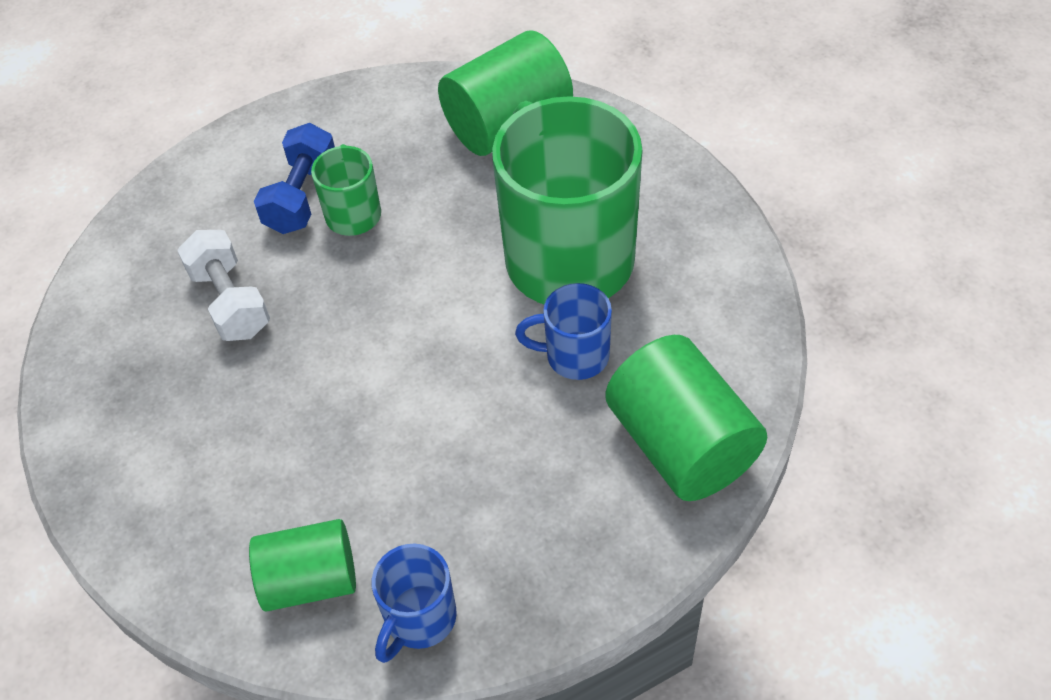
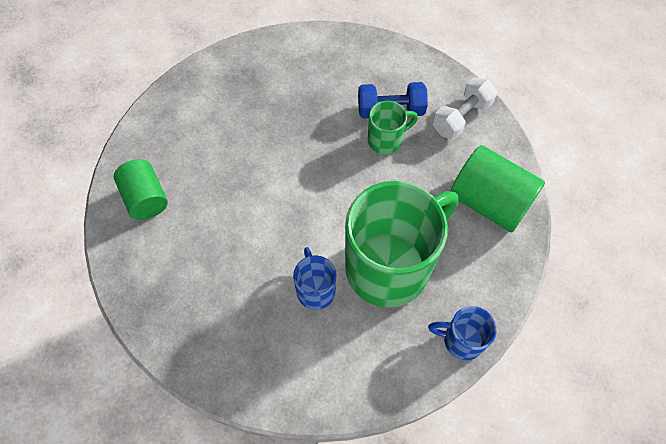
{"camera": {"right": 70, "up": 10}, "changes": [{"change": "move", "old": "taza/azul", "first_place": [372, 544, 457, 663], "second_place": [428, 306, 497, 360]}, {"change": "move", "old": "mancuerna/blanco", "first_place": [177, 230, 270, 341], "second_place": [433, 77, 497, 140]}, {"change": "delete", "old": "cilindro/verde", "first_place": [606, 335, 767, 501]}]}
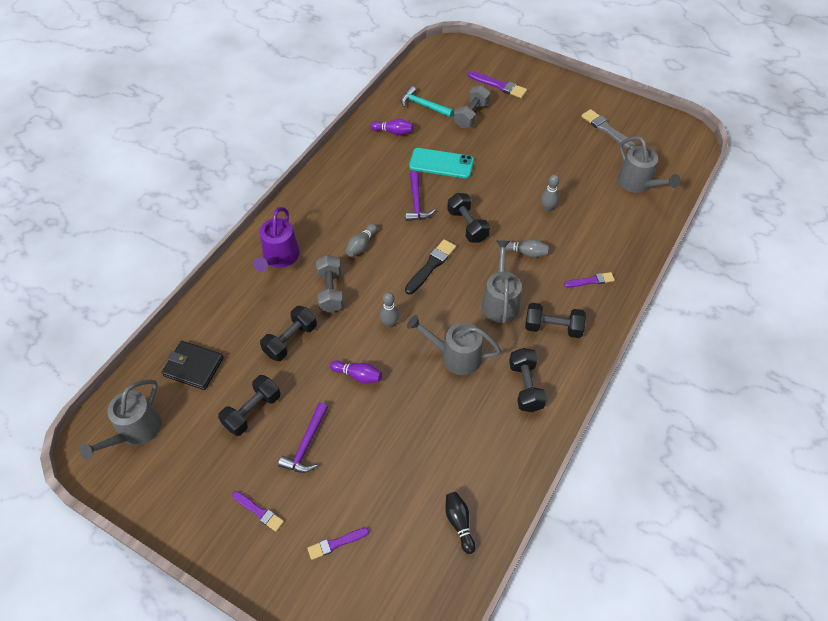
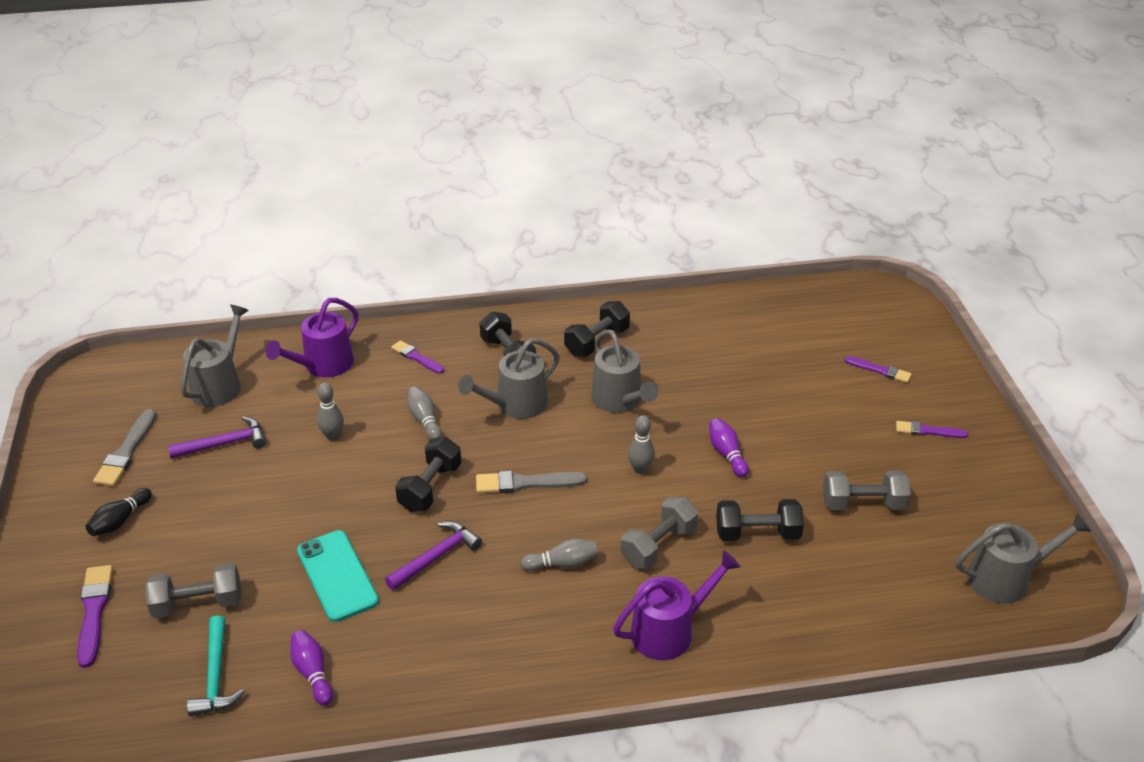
{"camera": {"right": -130, "up": -15}, "changes": [{"change": "move", "old": "bolo/negro", "first_place": [446, 492, 475, 554], "second_place": [86, 488, 152, 536]}, {"change": "move", "old": "martillo/morado", "first_place": [278, 403, 328, 473], "second_place": [168, 416, 266, 459]}, {"change": "insert", "new": "regadera/morado", "second_place": [265, 298, 358, 378]}, {"change": "recolor", "old": "pincel/negro", "new": "pincel/gris", "first_place": [405, 239, 456, 294], "second_place": [476, 471, 587, 493]}, {"change": "recolor", "old": "mancuerna/negro", "new": "mancuerna/gris", "first_place": [218, 375, 280, 436], "second_place": [823, 470, 911, 510]}, {"change": "rotate", "old": "pincel/morado", "first_place": [232, 491, 284, 531], "second_place": [896, 421, 968, 438], "degrees": -75}, {"change": "delete", "old": "cartera/negro", "first_place": [162, 341, 224, 390]}]}
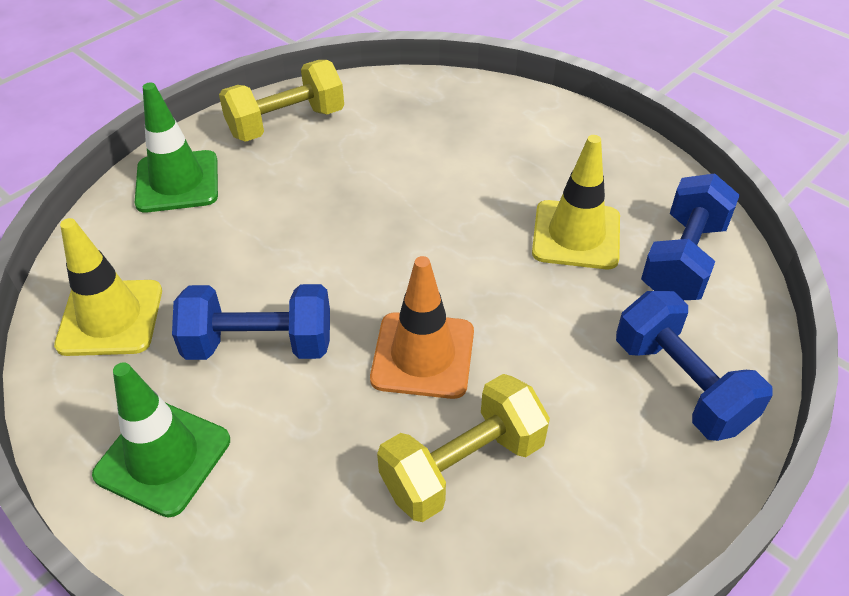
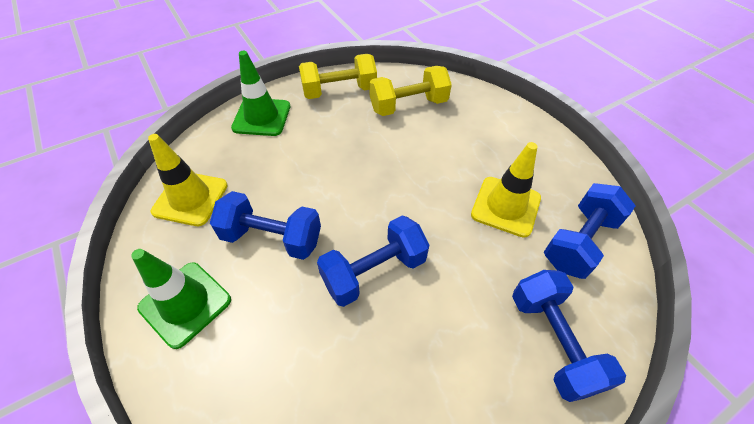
{"camera": {"right": 15, "up": 5}, "changes": [{"change": "replace", "old": "cono de tráfico/naranja", "new": "mancuerna/azul", "first_place": [370, 256, 474, 399], "second_place": [317, 215, 429, 307]}, {"change": "move", "old": "mancuerna/amarillo", "first_place": [377, 374, 550, 522], "second_place": [369, 66, 452, 116]}]}
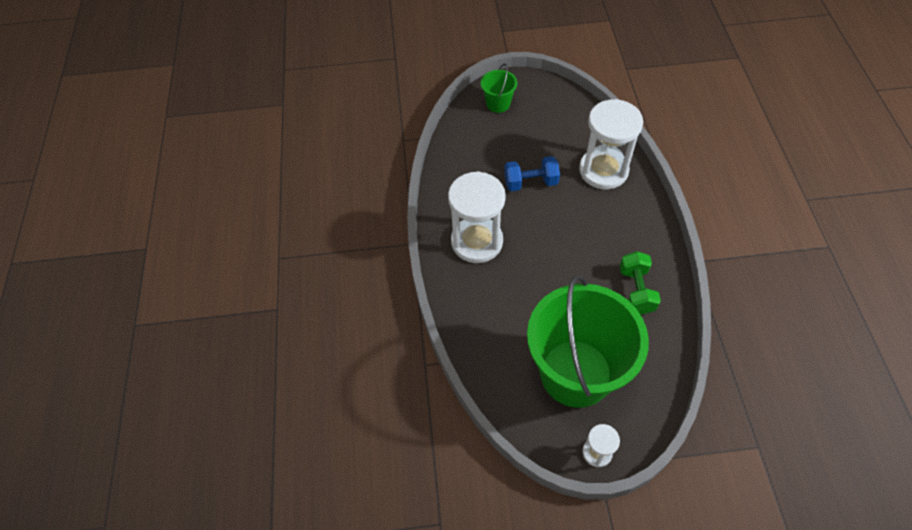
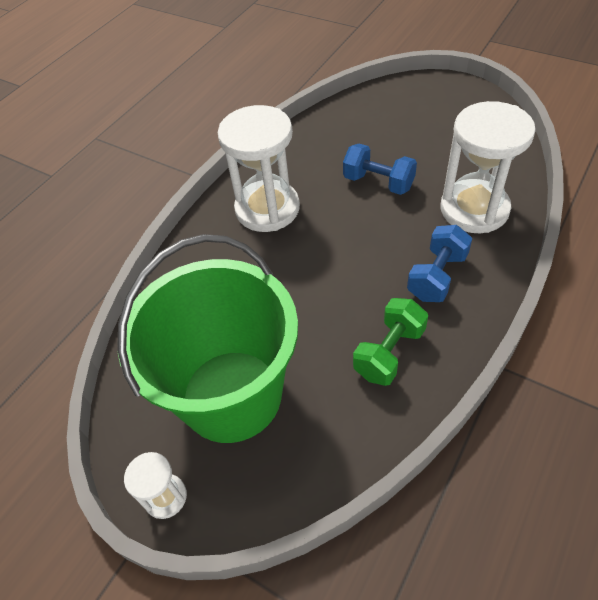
{"camera": {"right": 40, "up": -5}, "changes": [{"change": "insert", "new": "mancuerna/azul", "second_place": [407, 225, 472, 302]}, {"change": "delete", "old": "balde/verde", "first_place": [481, 64, 517, 113]}]}
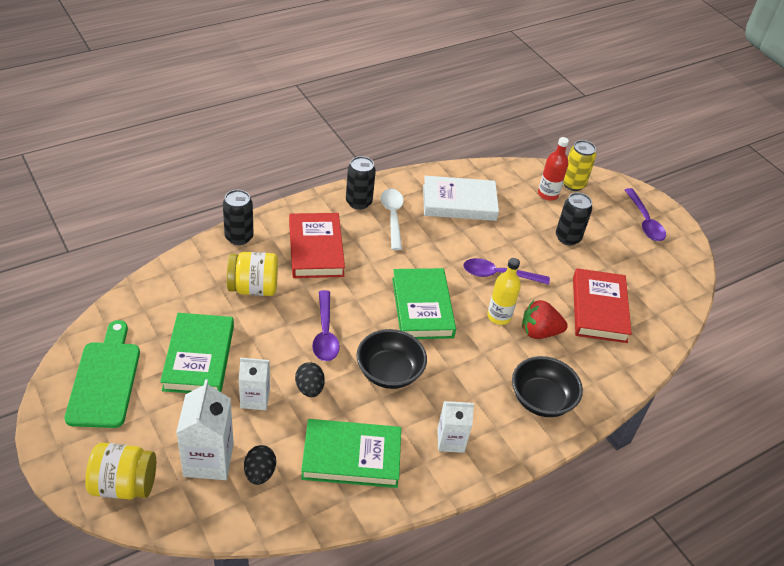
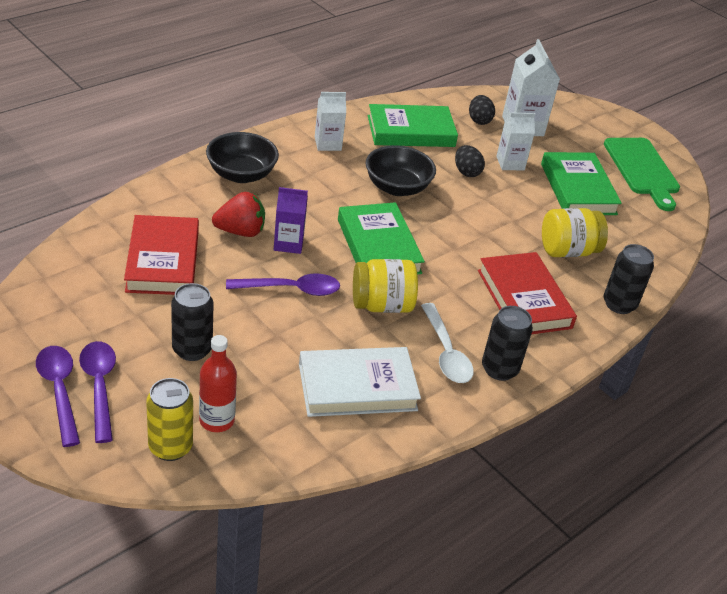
{"camera": {"right": 170, "up": -5}, "changes": [{"change": "move", "old": "cuchara/morado", "first_place": [312, 290, 340, 361], "second_place": [79, 341, 116, 443]}, {"change": "replace", "old": "botella/amarillo", "new": "cartón de leche/morado", "first_place": [487, 258, 521, 325], "second_place": [274, 187, 308, 254]}, {"change": "move", "old": "tarro/amarillo", "first_place": [85, 443, 156, 500], "second_place": [353, 259, 418, 313]}]}
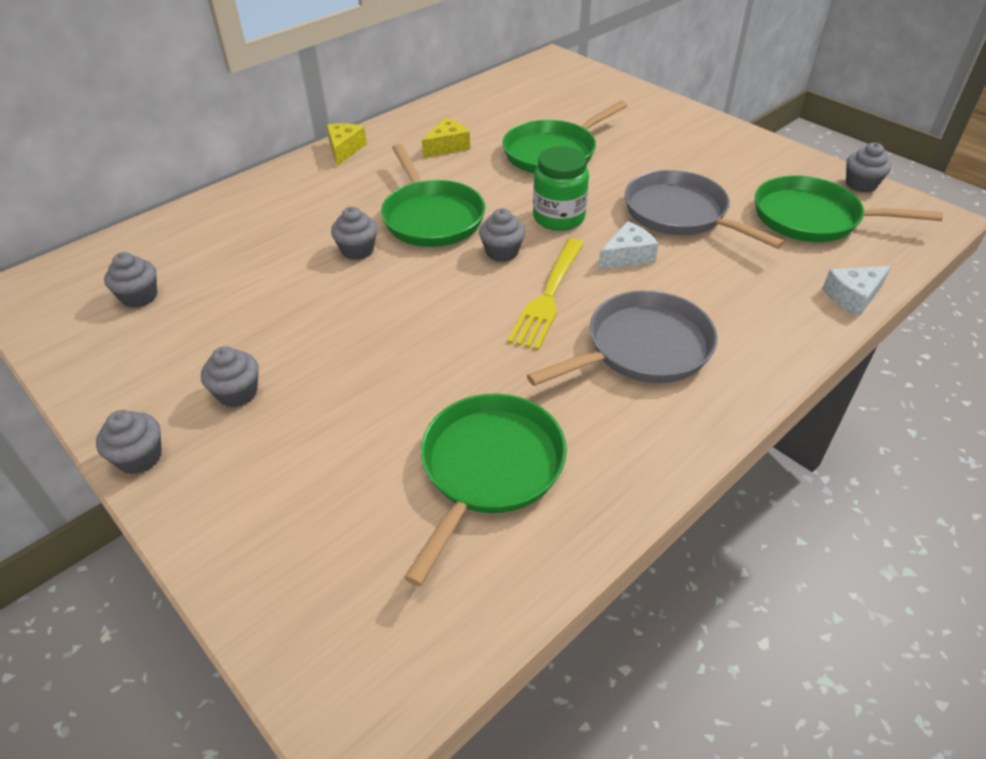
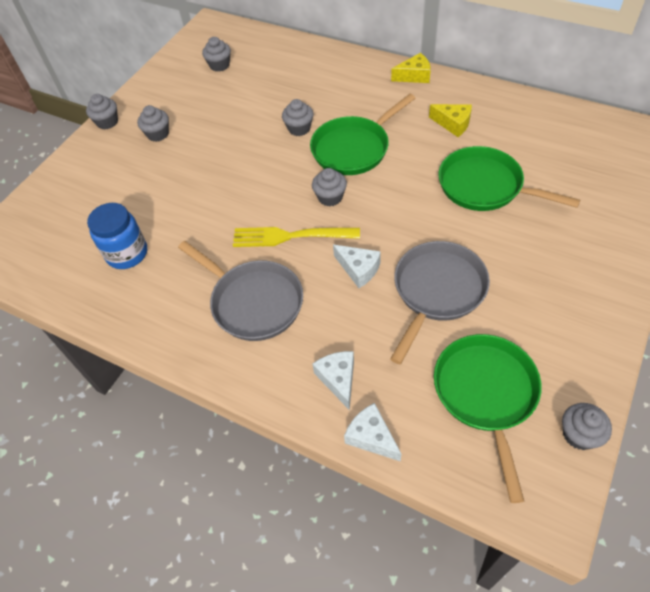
{"camera": {"right": 75, "up": 10}, "changes": [{"change": "replace", "old": "sartén/verde", "new": "tarro/azul", "first_place": [404, 393, 567, 586], "second_place": [87, 203, 147, 269]}, {"change": "insert", "new": "queso/blanco", "second_place": [312, 351, 354, 411]}, {"change": "delete", "old": "tarro/verde", "first_place": [533, 146, 589, 231]}]}
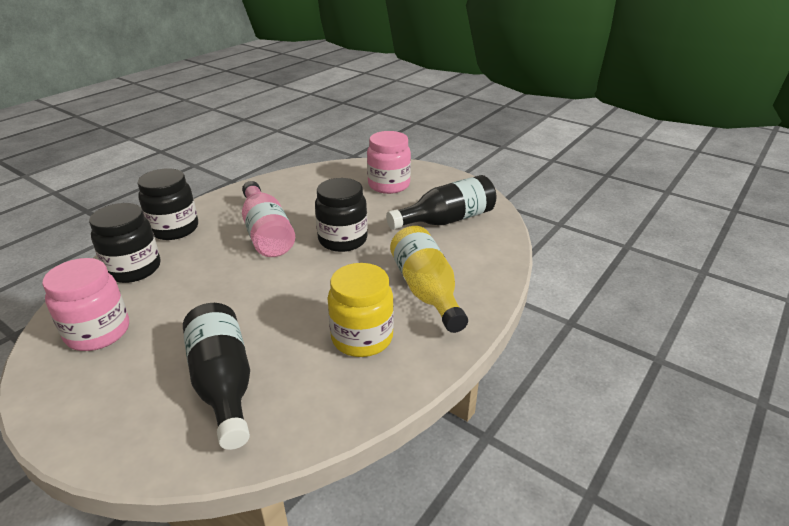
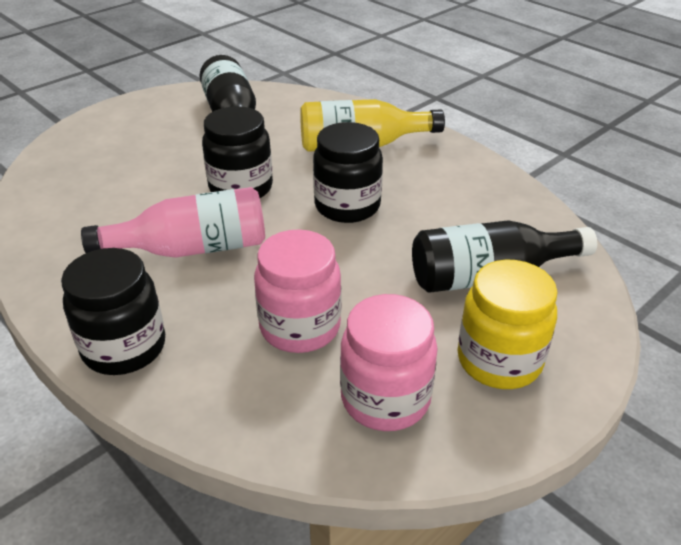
{"camera": {"right": -80, "up": 5}, "changes": [{"change": "move", "old": "tarro/rosa", "first_place": [367, 131, 411, 194], "second_place": [254, 229, 341, 353]}, {"change": "move", "old": "tarro/negro", "first_place": [89, 203, 160, 283], "second_place": [313, 122, 383, 223]}, {"change": "move", "old": "tarro/amarillo", "first_place": [327, 263, 394, 357], "second_place": [458, 259, 558, 389]}]}
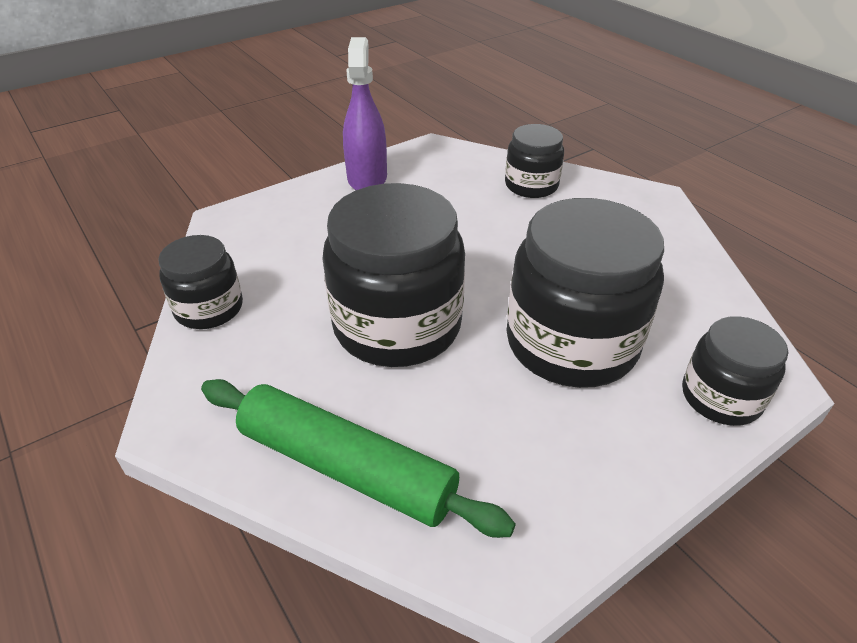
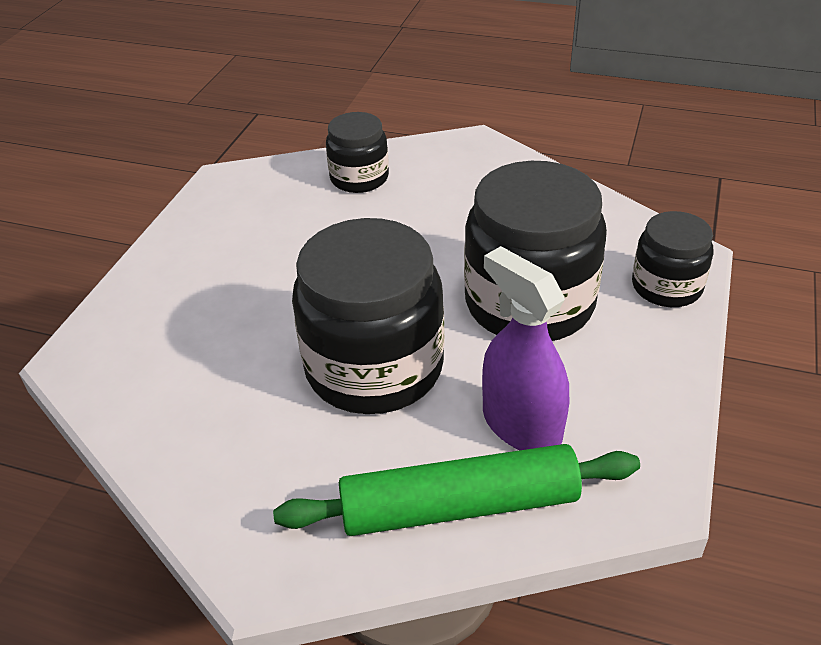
{"camera": {"right": -35, "up": 0}, "changes": [{"change": "move", "old": "pulverizador/morado", "first_place": [343, 37, 387, 190], "second_place": [482, 246, 569, 450]}, {"change": "delete", "old": "tarro/negro", "first_place": [158, 235, 243, 329]}]}
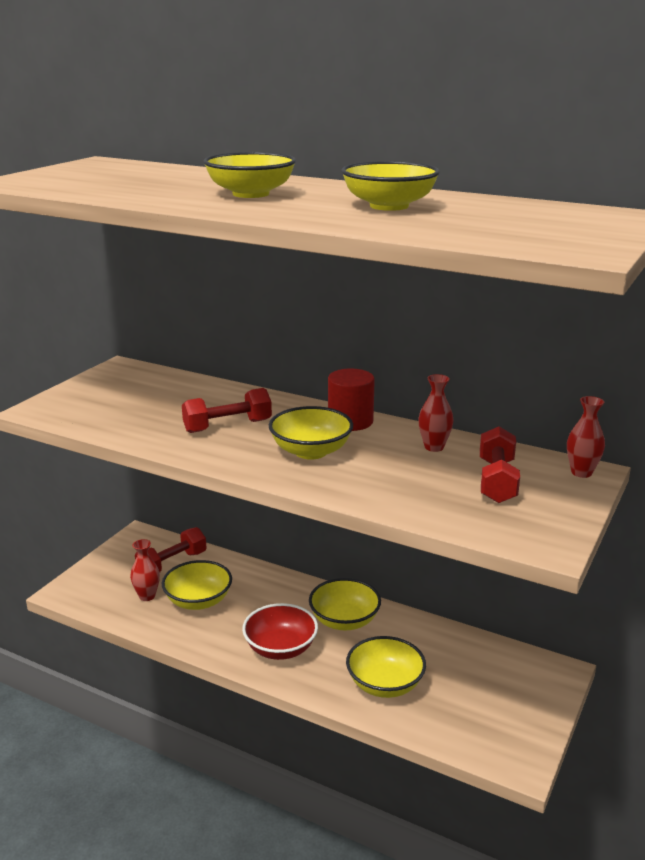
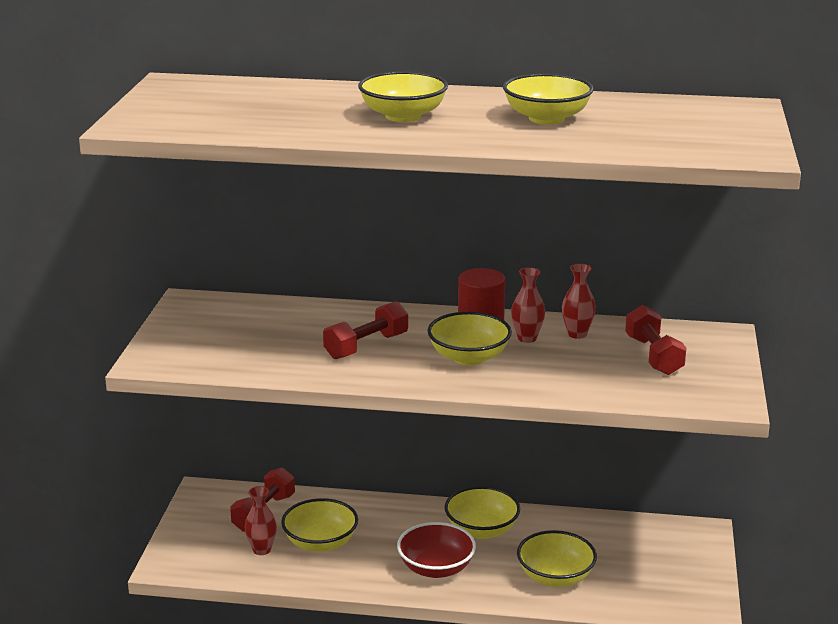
{"camera": {"right": -20, "up": 0}, "changes": [{"change": "move", "old": "florero/rojo", "first_place": [567, 396, 605, 478], "second_place": [511, 267, 545, 343]}]}
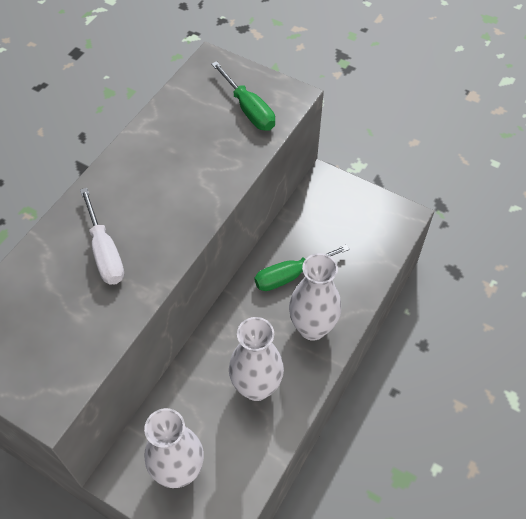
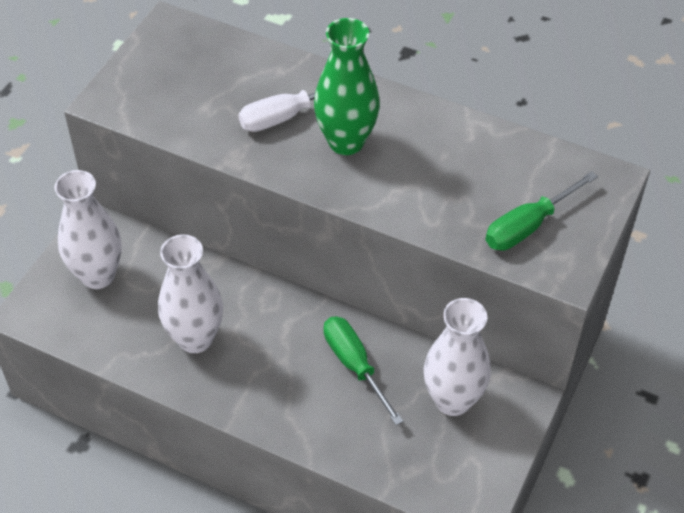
{"camera": {"right": 85, "up": -5}, "changes": [{"change": "insert", "new": "florero/verde", "second_place": [314, 18, 380, 155]}, {"change": "move", "old": "florero/blanco", "first_place": [289, 253, 341, 341], "second_place": [424, 298, 491, 416]}]}
